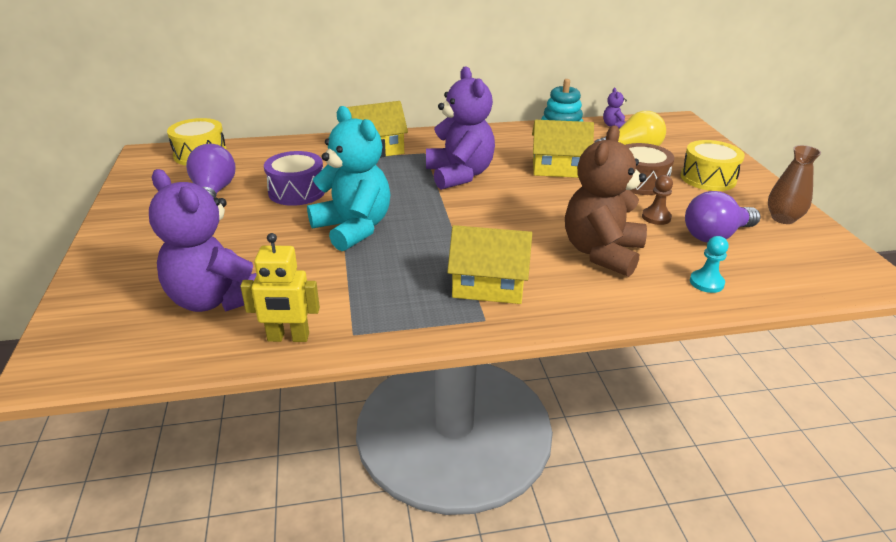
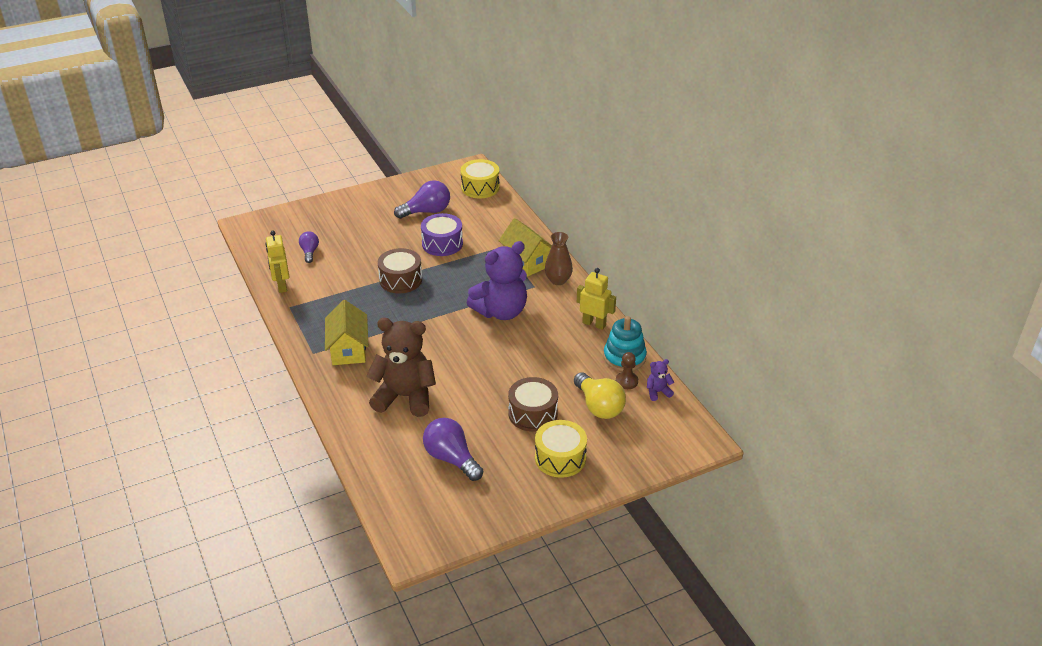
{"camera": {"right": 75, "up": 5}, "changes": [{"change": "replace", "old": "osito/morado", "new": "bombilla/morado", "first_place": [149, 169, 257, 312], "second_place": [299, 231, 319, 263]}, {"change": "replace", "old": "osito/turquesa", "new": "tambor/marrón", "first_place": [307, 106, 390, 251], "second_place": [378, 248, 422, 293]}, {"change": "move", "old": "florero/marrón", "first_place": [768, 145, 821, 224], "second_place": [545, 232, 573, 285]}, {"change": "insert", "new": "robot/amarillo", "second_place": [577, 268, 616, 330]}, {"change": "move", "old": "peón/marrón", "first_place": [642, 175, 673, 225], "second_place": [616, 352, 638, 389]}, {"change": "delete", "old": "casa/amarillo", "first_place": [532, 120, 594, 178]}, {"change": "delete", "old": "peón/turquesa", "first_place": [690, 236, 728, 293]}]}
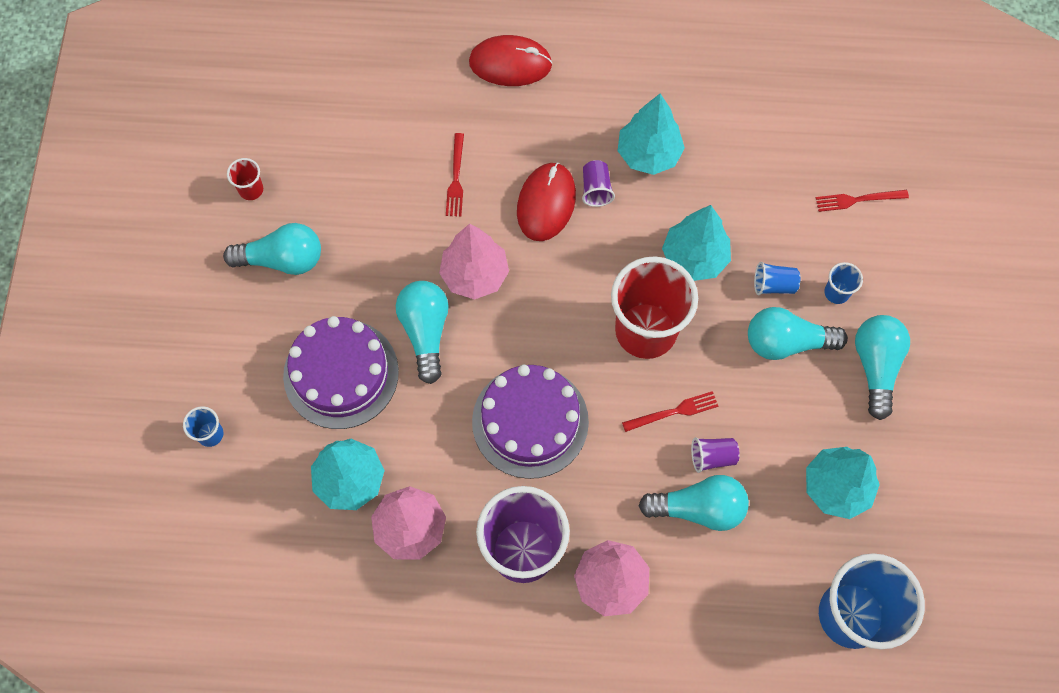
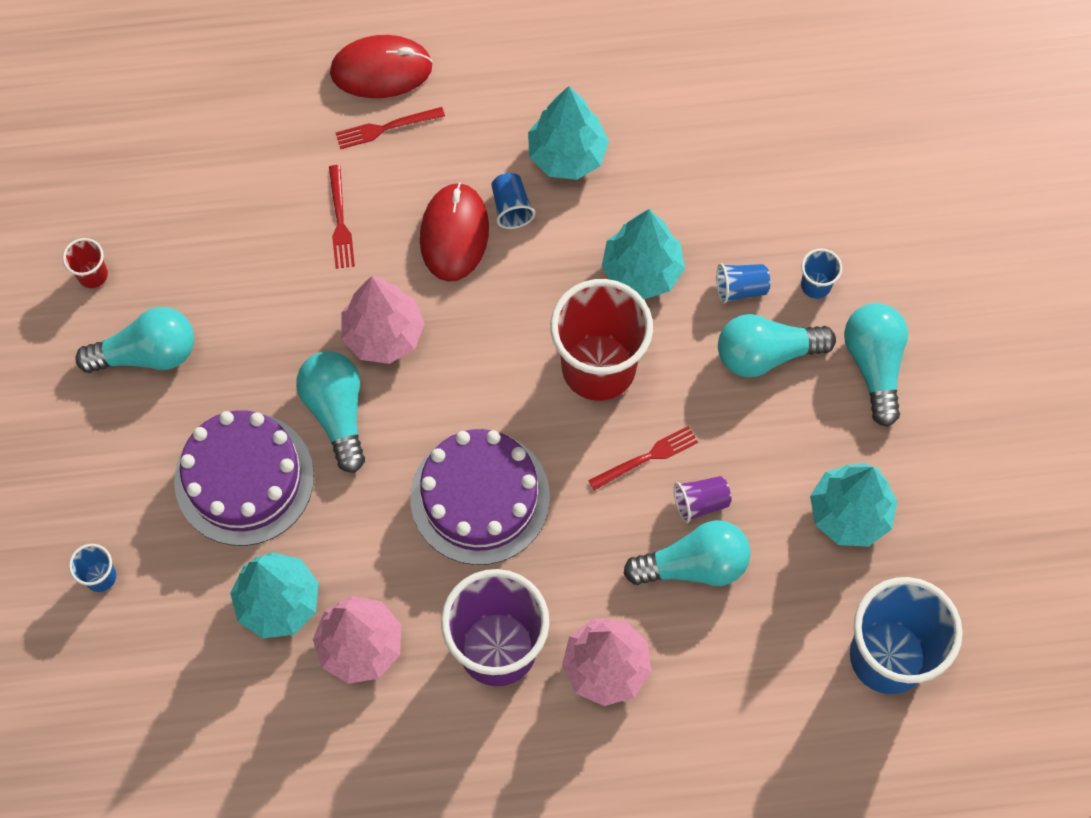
{"camera": {"right": -10, "up": 0}, "changes": [{"change": "move", "old": "tenedor/rojo", "first_place": [816, 190, 909, 212], "second_place": [335, 107, 445, 149]}, {"change": "recolor", "old": "vaso/morado", "new": "vaso/azul", "first_place": [582, 160, 615, 207], "second_place": [491, 173, 535, 229]}]}
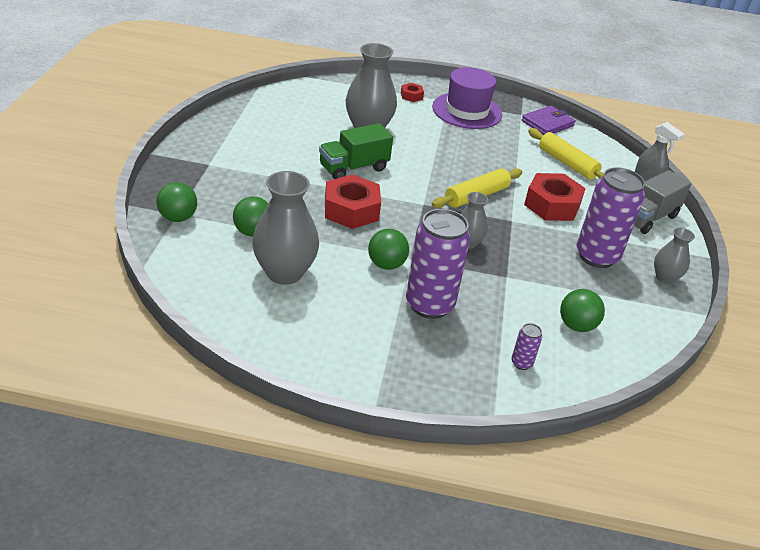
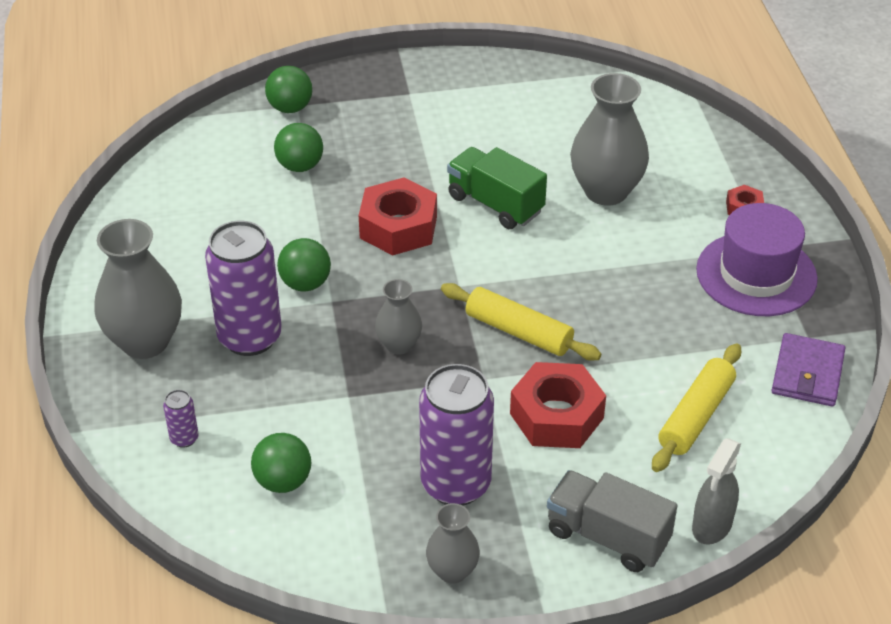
{"camera": {"right": 75, "up": 5}, "changes": [{"change": "move", "old": "florero/gris", "first_place": [252, 171, 319, 285], "second_place": [94, 219, 182, 359]}, {"change": "rotate", "old": "cartera/morado", "first_place": [521, 105, 576, 135], "second_place": [771, 333, 845, 407], "degrees": 75}]}
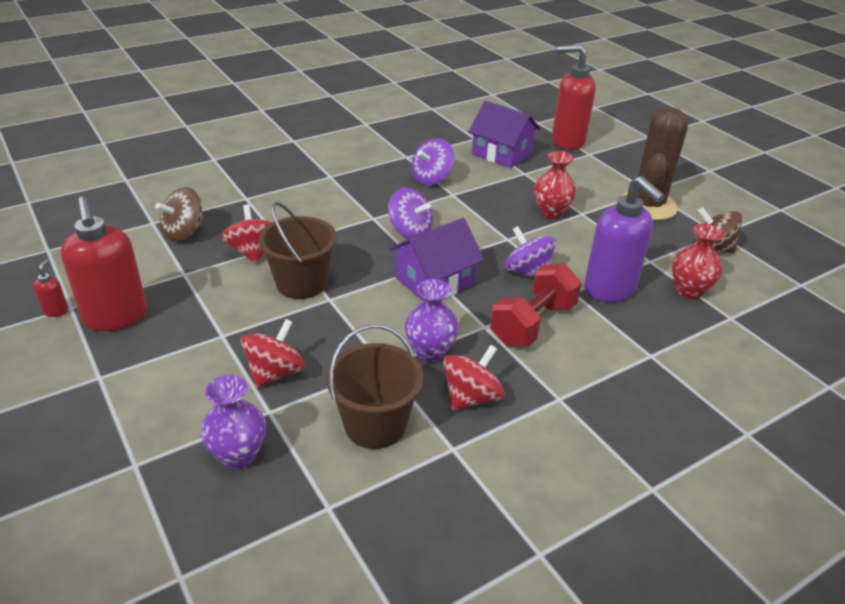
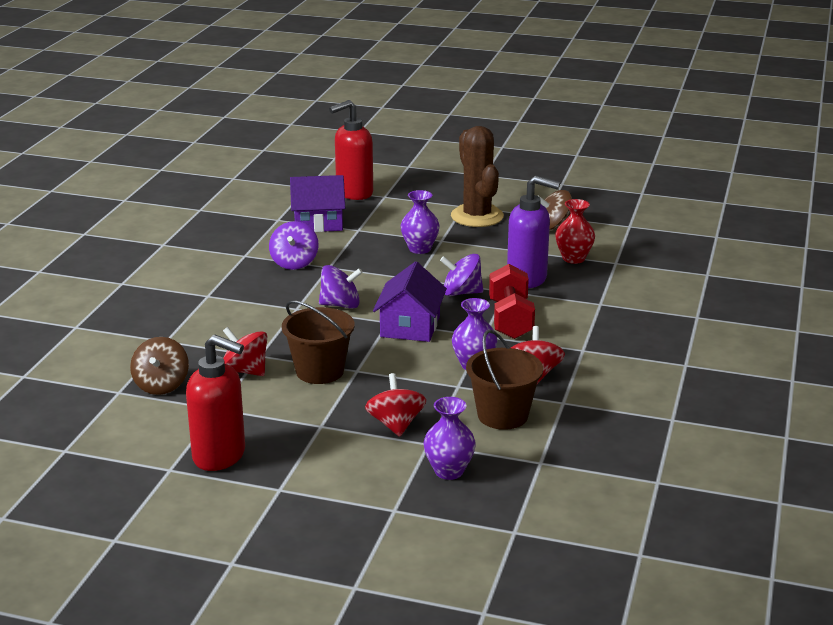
{"camera": {"right": -40, "up": -10}, "changes": [{"change": "recolor", "old": "florero/rojo", "new": "florero/morado", "first_place": [534, 151, 576, 219], "second_place": [401, 190, 440, 254]}, {"change": "delete", "old": "dispensador de jabón/rojo", "first_place": [33, 259, 68, 317]}]}
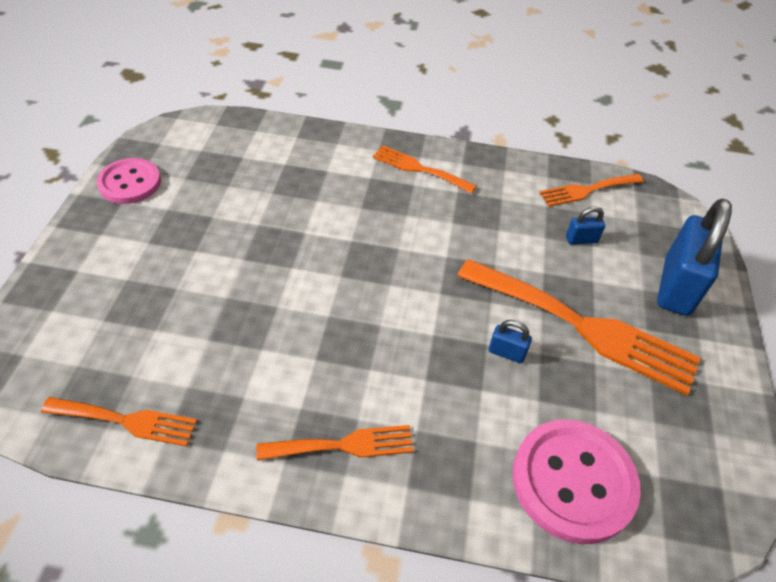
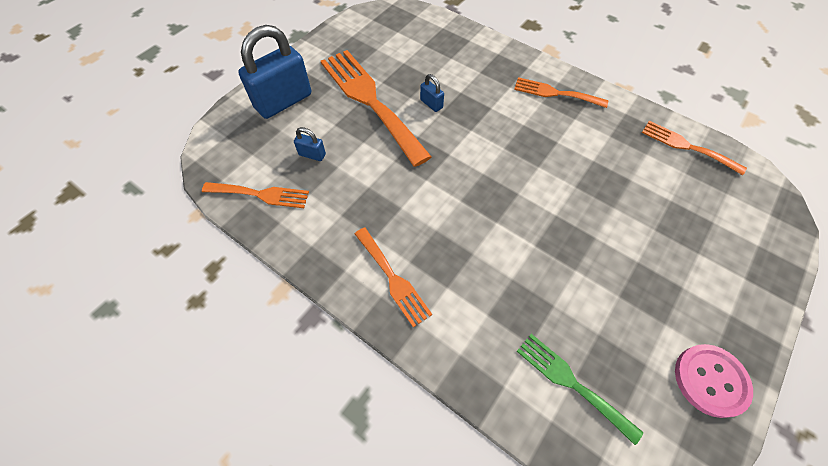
{"camera": {"right": -150, "up": 10}, "changes": [{"change": "insert", "new": "tenedor/verde", "second_place": [517, 334, 643, 445]}, {"change": "delete", "old": "botón/rosa", "first_place": [512, 420, 641, 544]}]}
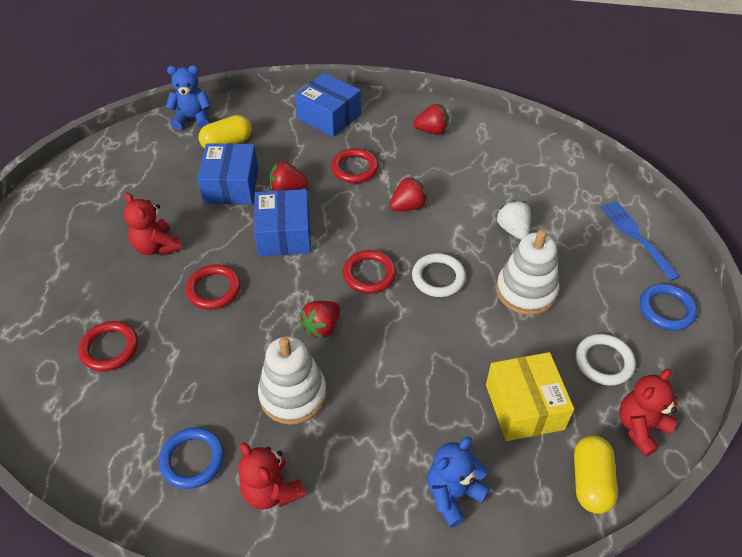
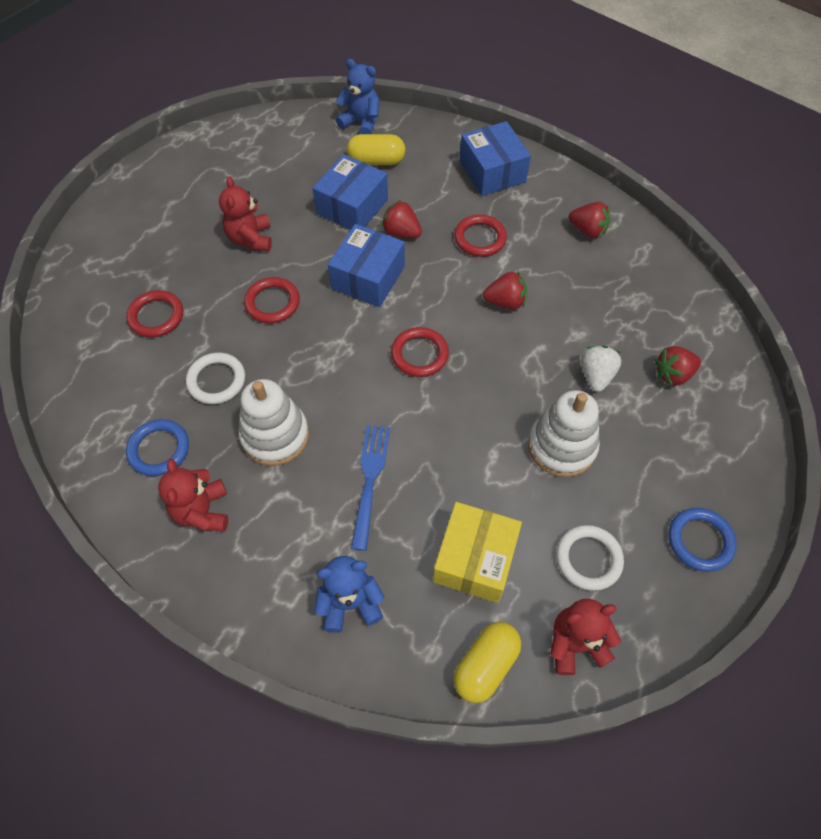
{"camera": {"right": 30, "up": 10}, "changes": [{"change": "move", "old": "anillo/blanco", "first_place": [412, 253, 466, 297], "second_place": [186, 353, 245, 404]}, {"change": "move", "old": "tenedor/azul", "first_place": [600, 201, 680, 281], "second_place": [351, 425, 390, 551]}, {"change": "move", "old": "fresa/rojo", "first_place": [299, 301, 340, 339], "second_place": [655, 346, 701, 387]}]}
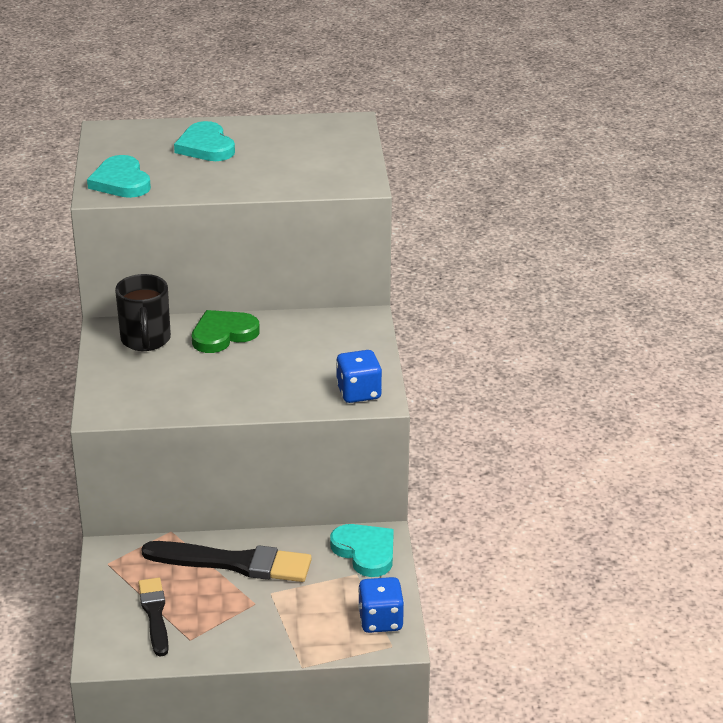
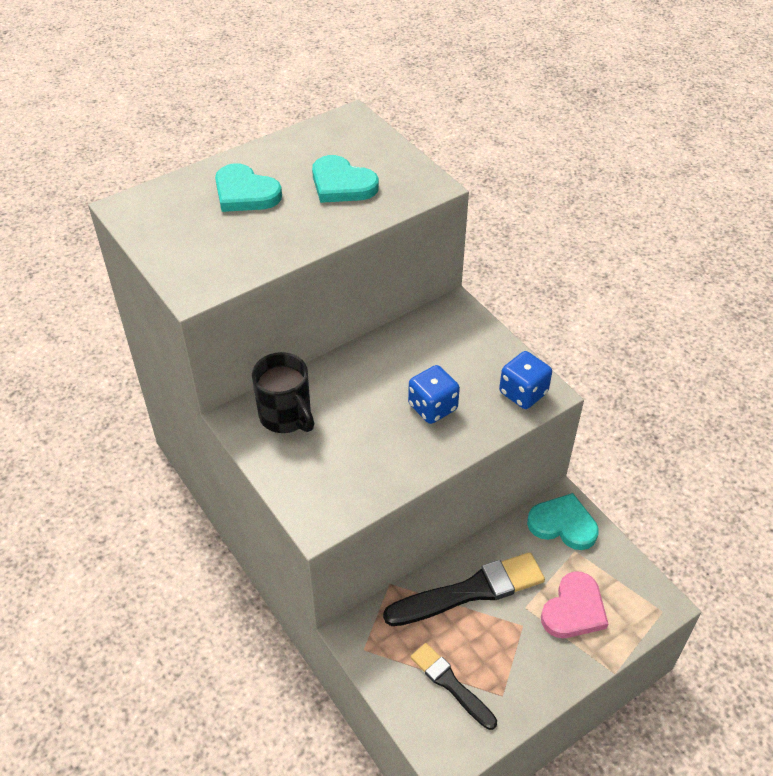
{"camera": {"right": -30, "up": 15}, "changes": [{"change": "move", "old": "corazón/turquesa", "first_place": [87, 155, 151, 198], "second_place": [312, 155, 379, 203]}, {"change": "move", "old": "dado/azul", "first_place": [358, 577, 404, 633], "second_place": [408, 365, 460, 424]}, {"change": "insert", "new": "corazón/rosa", "second_place": [541, 571, 608, 638]}, {"change": "delete", "old": "corazón/verde", "first_place": [192, 310, 260, 353]}]}
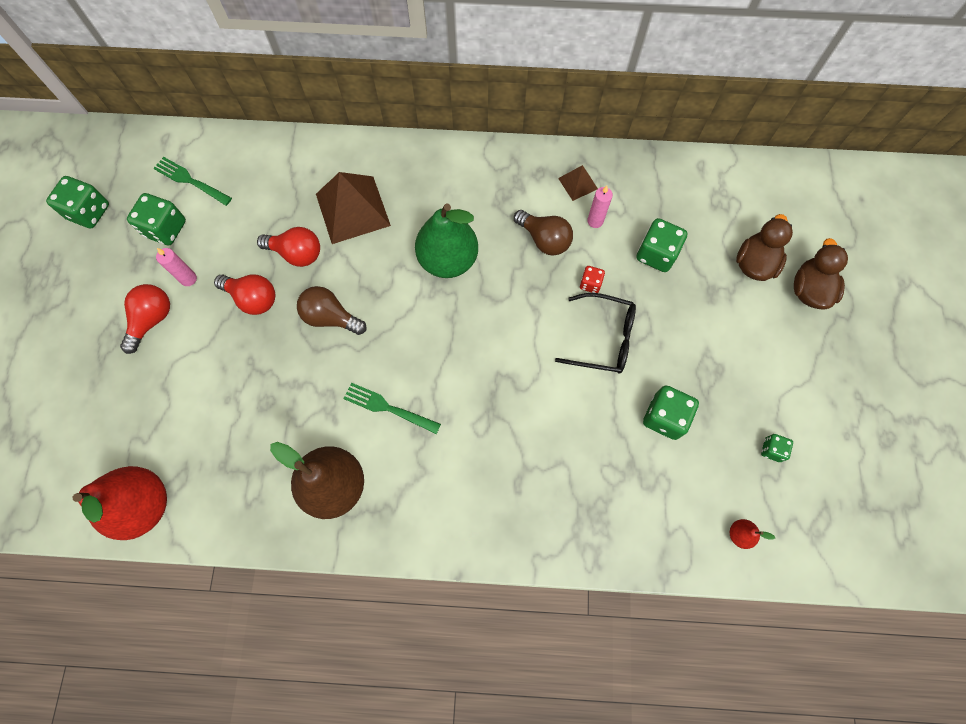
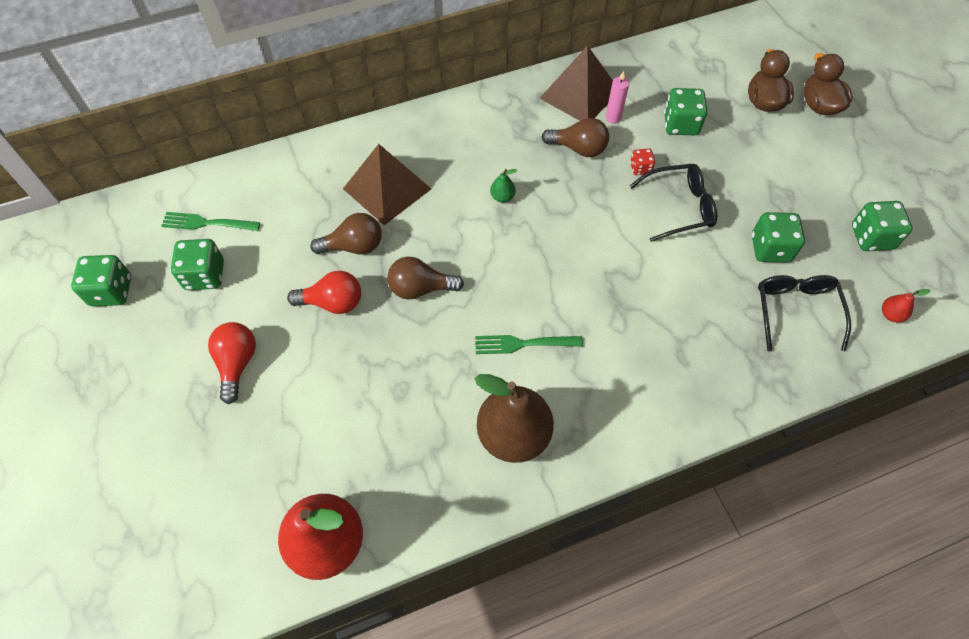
{"camera": {"right": -25, "up": -10}, "changes": [{"change": "recolor", "old": "bombilla/rojo", "new": "bombilla/marrón", "first_place": [257, 227, 320, 267], "second_place": [310, 213, 382, 254]}, {"change": "resize", "old": "pera/verde", "first_place": [415, 204, 478, 278], "second_place": [490, 169, 517, 203], "factor": 0.4}, {"change": "resize", "old": "pirámide/marrón", "first_place": [558, 165, 598, 201], "second_place": [539, 45, 613, 121], "factor": 2.03}, {"change": "insert", "new": "gafas/negro", "second_place": [758, 275, 851, 351]}, {"change": "resize", "old": "dado/verde", "first_place": [761, 434, 793, 462], "second_place": [852, 201, 912, 251], "factor": 1.83}, {"change": "delete", "old": "vela/rosa", "first_place": [156, 248, 197, 286]}]}
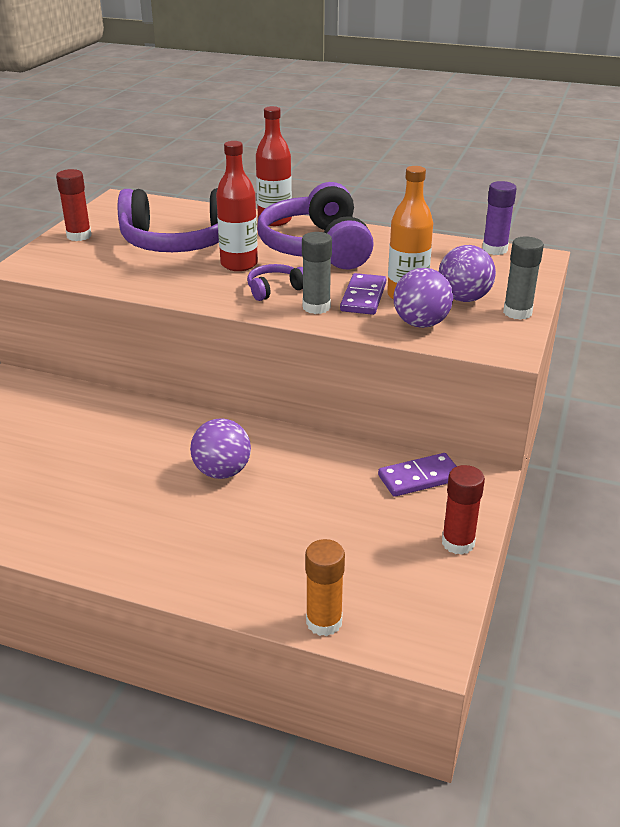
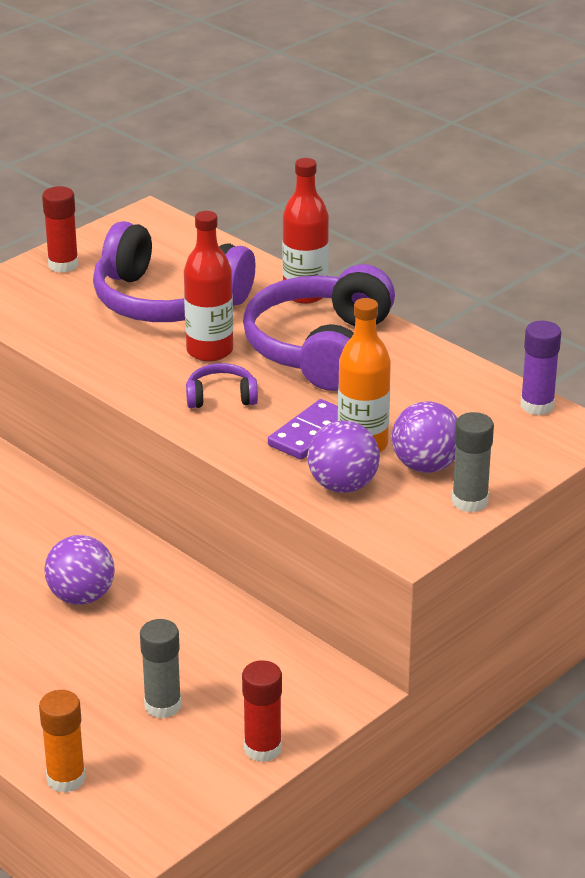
{"camera": {"right": 25, "up": 0}, "changes": [{"change": "move", "old": "barra de pegamento/gris", "first_place": [302, 232, 332, 314], "second_place": [140, 619, 181, 718]}, {"change": "delete", "old": "ficha de dominó/morado", "first_place": [378, 453, 457, 497]}]}
